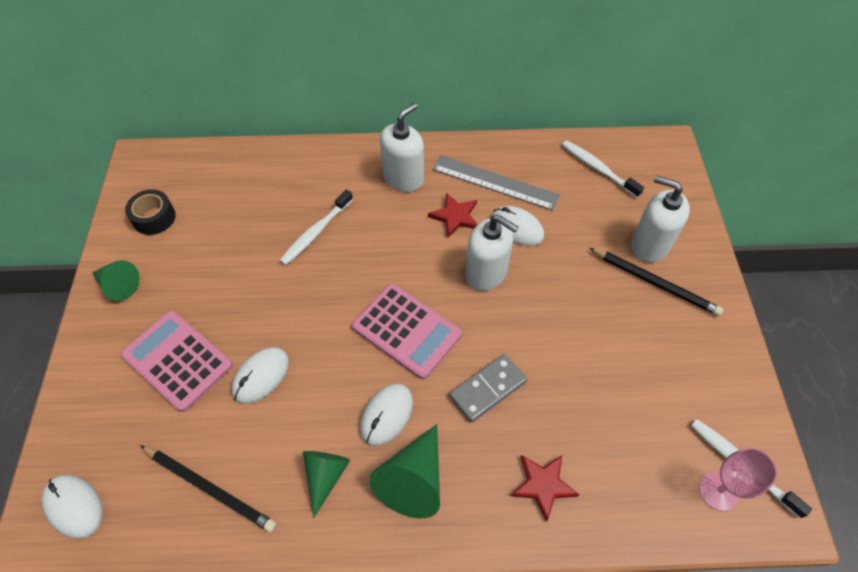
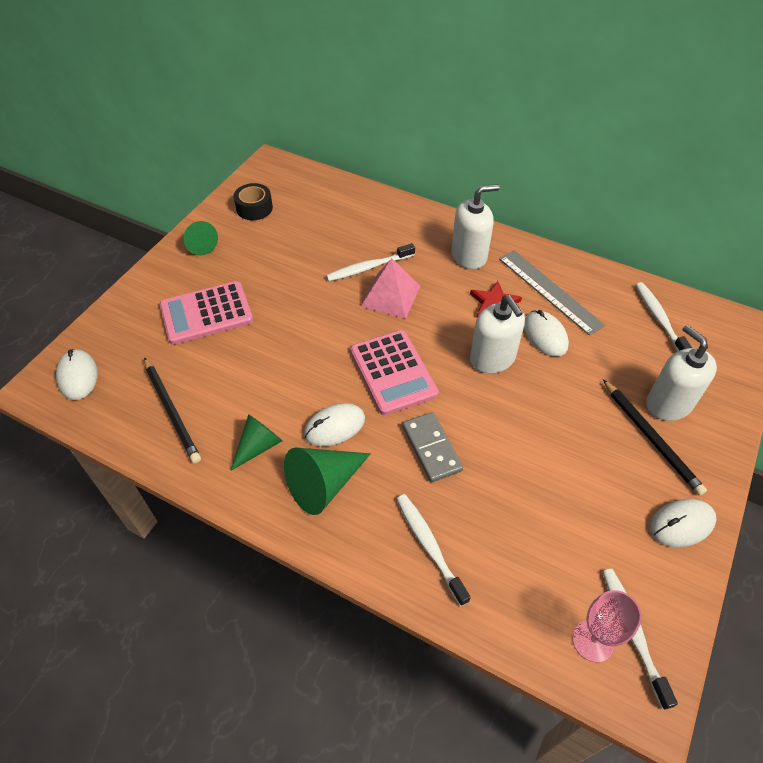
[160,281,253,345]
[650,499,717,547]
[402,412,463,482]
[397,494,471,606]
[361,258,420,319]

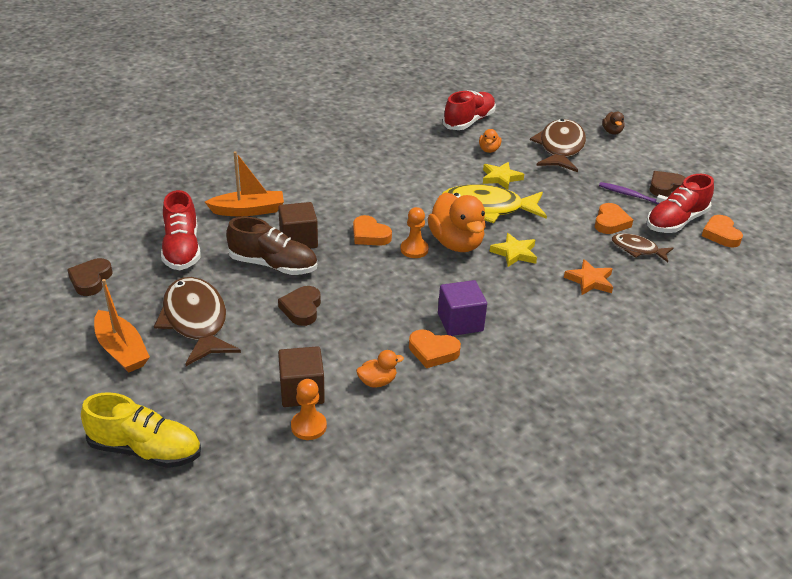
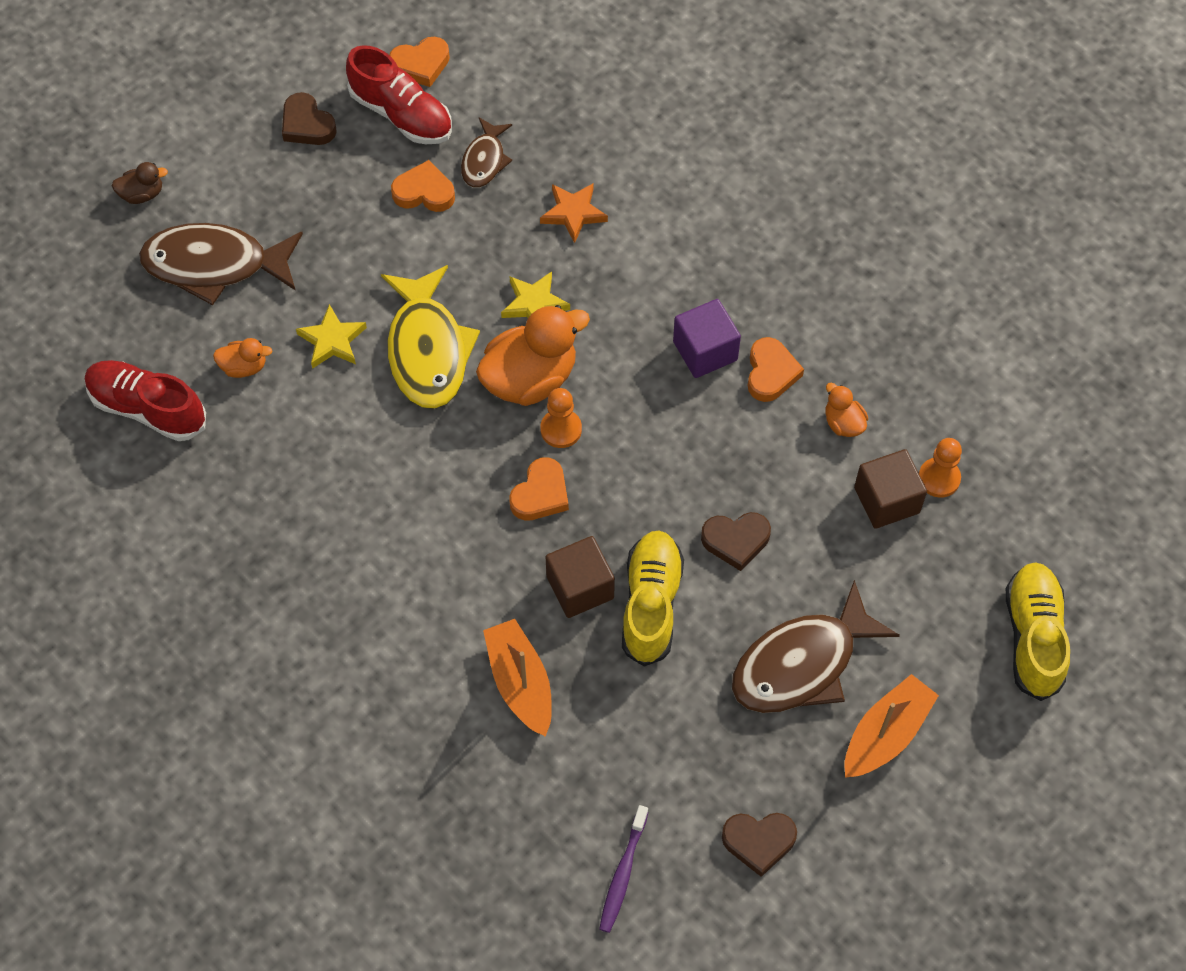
[161,190,201,270] (first image)
[622,531,684,667]
[599,805,648,933]

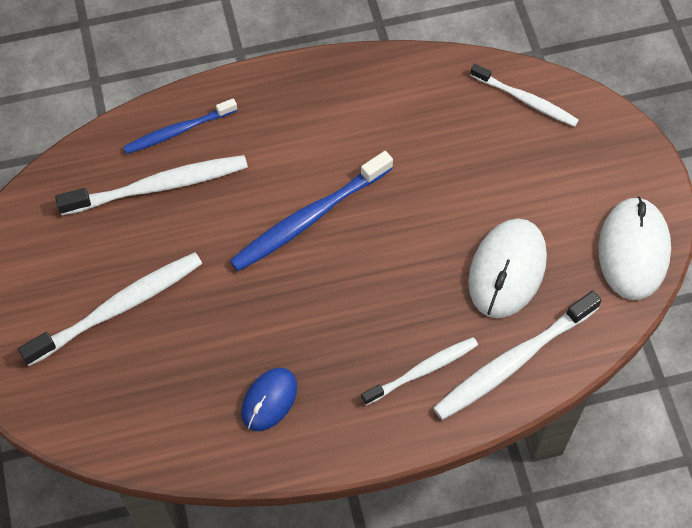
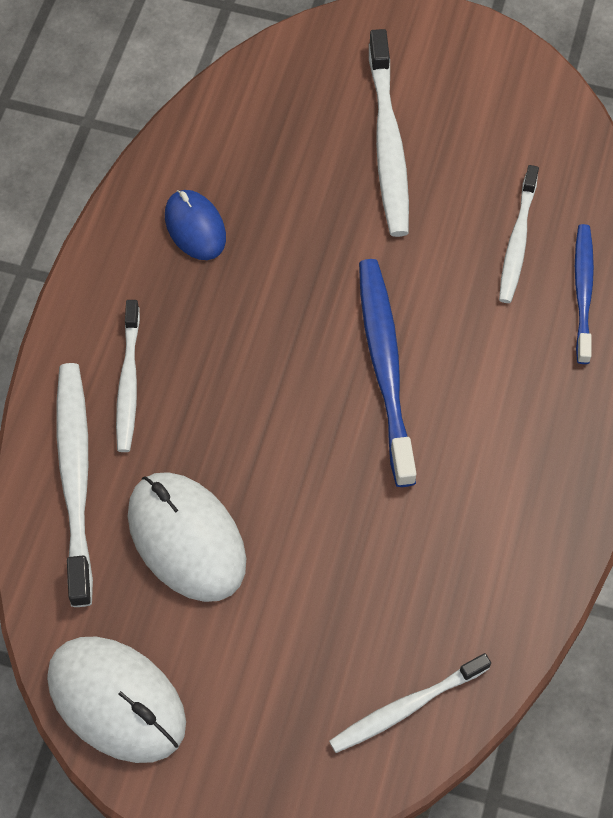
[499,165,539,303]

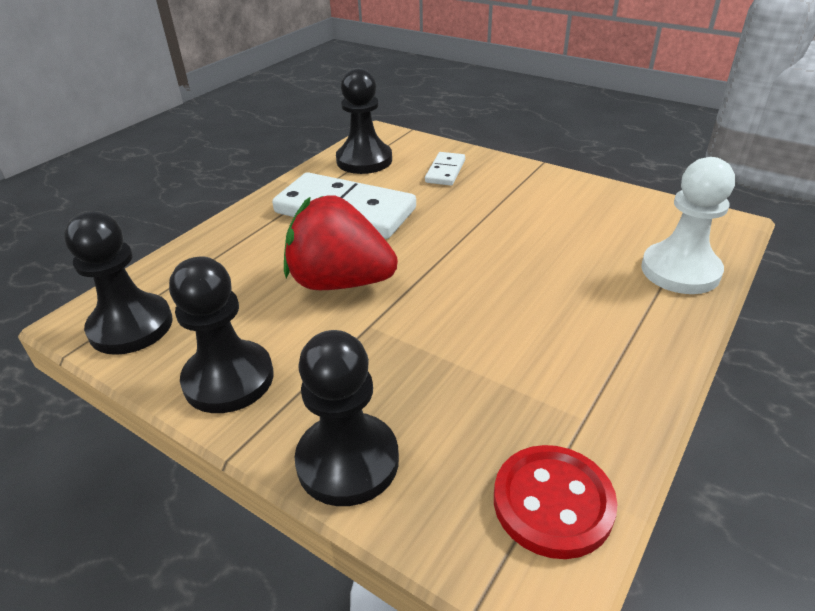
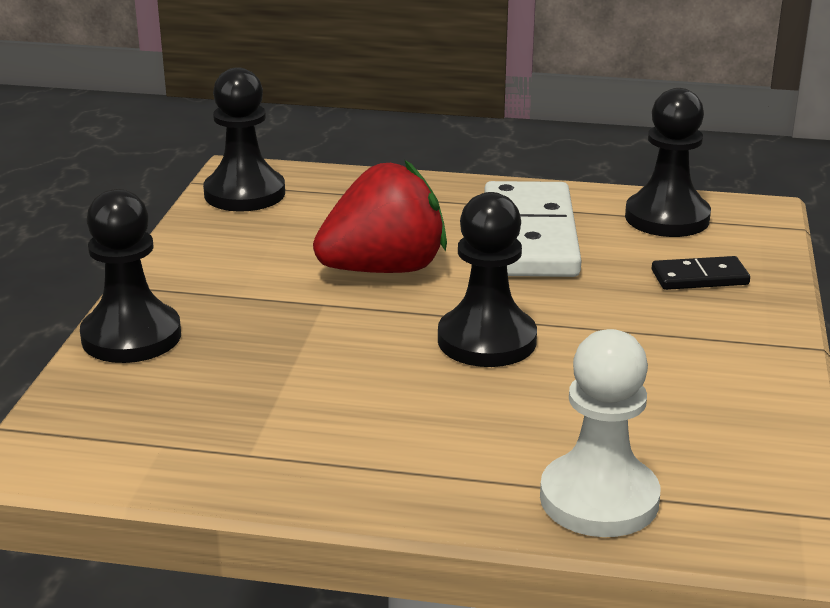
[438,192,537,367]
[313,160,447,273]
[652,256,750,290]
[494,445,617,559] (first image)

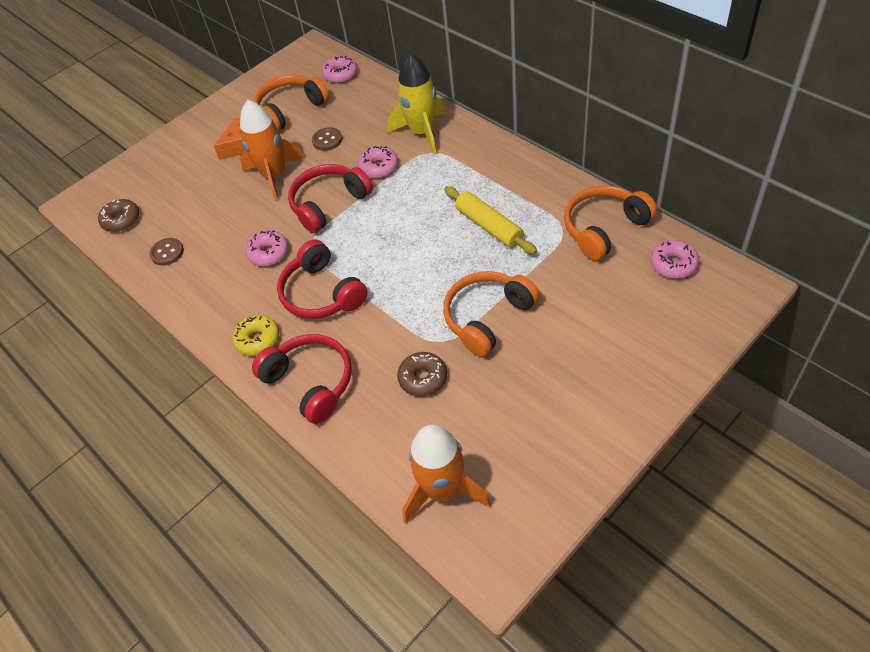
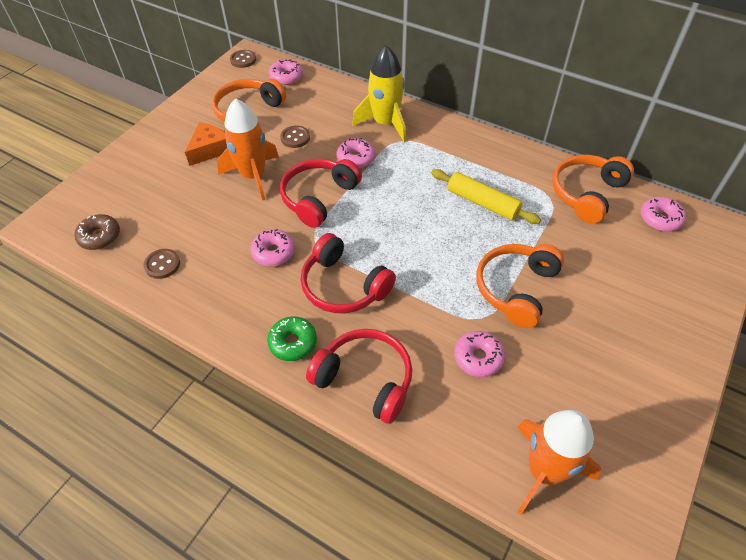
[267,316,317,361]
[454,331,505,377]
[230,50,256,68]

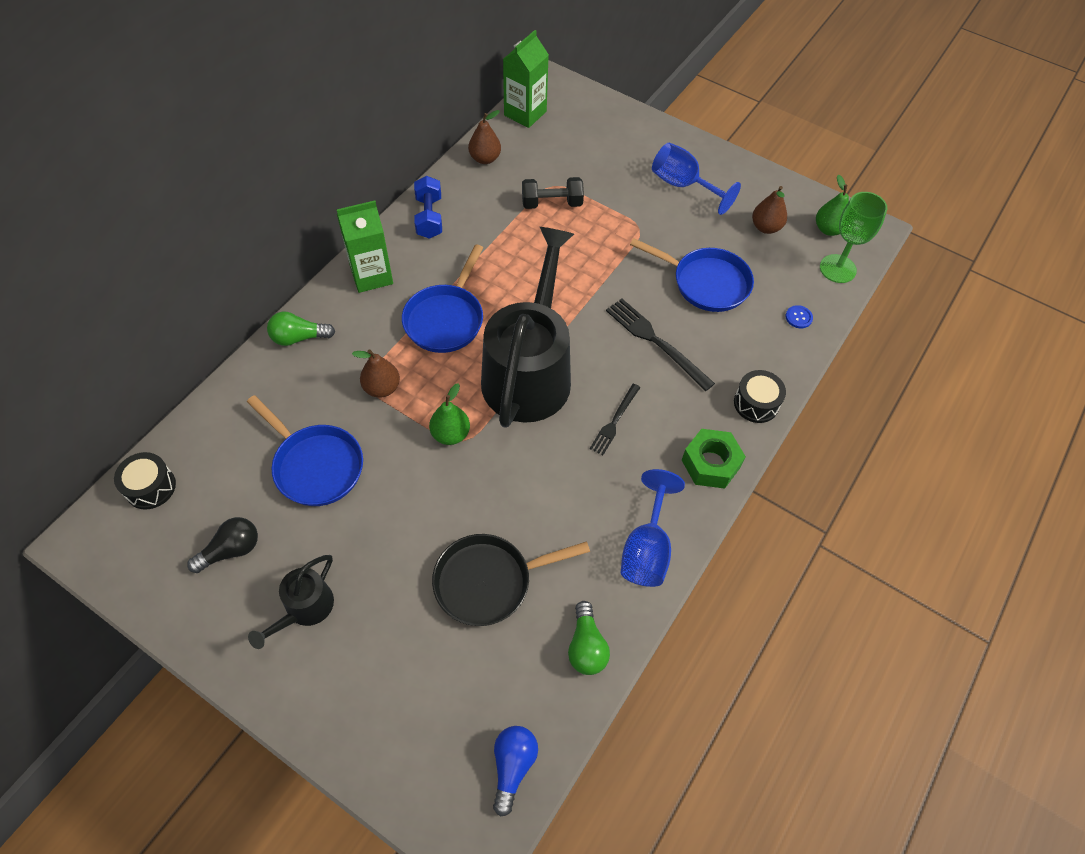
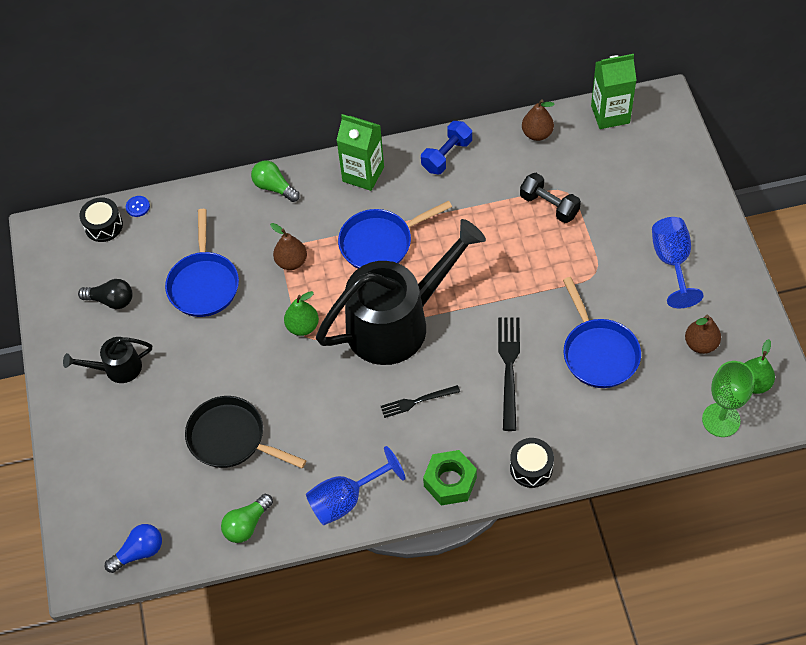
[126,196,150,217]

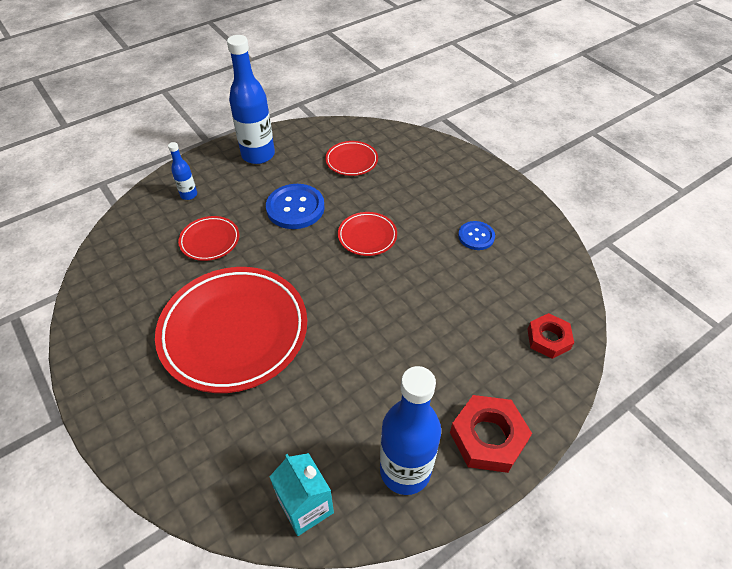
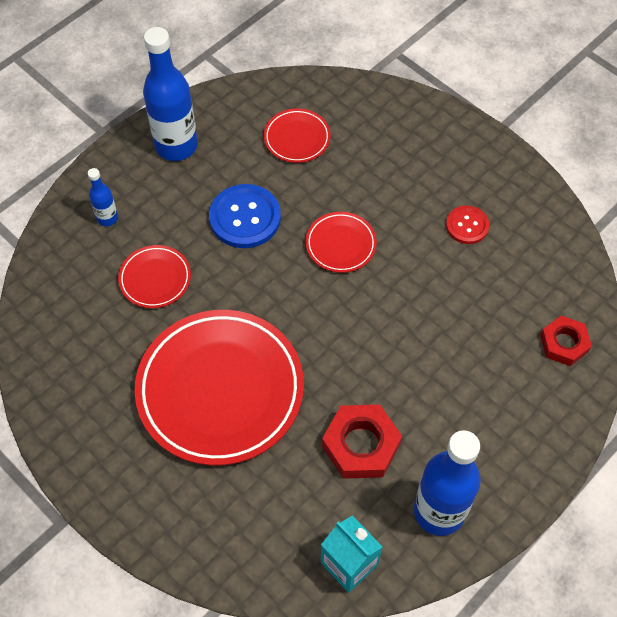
[322,404,402,479]
[446,206,489,244]

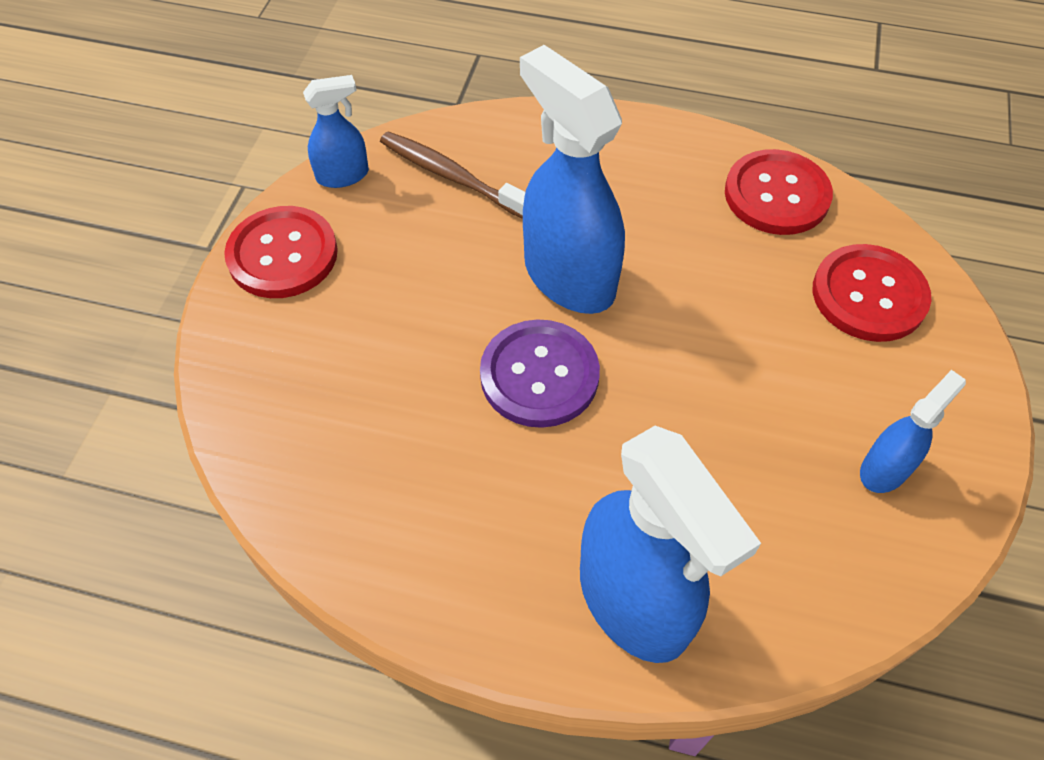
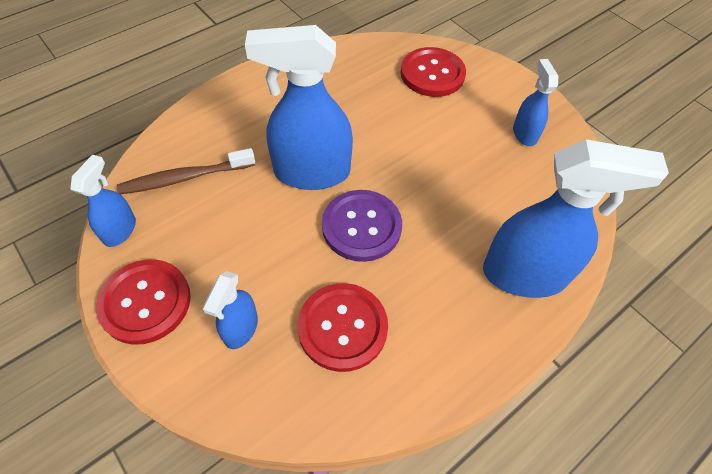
[298,283,388,372]
[203,271,258,349]

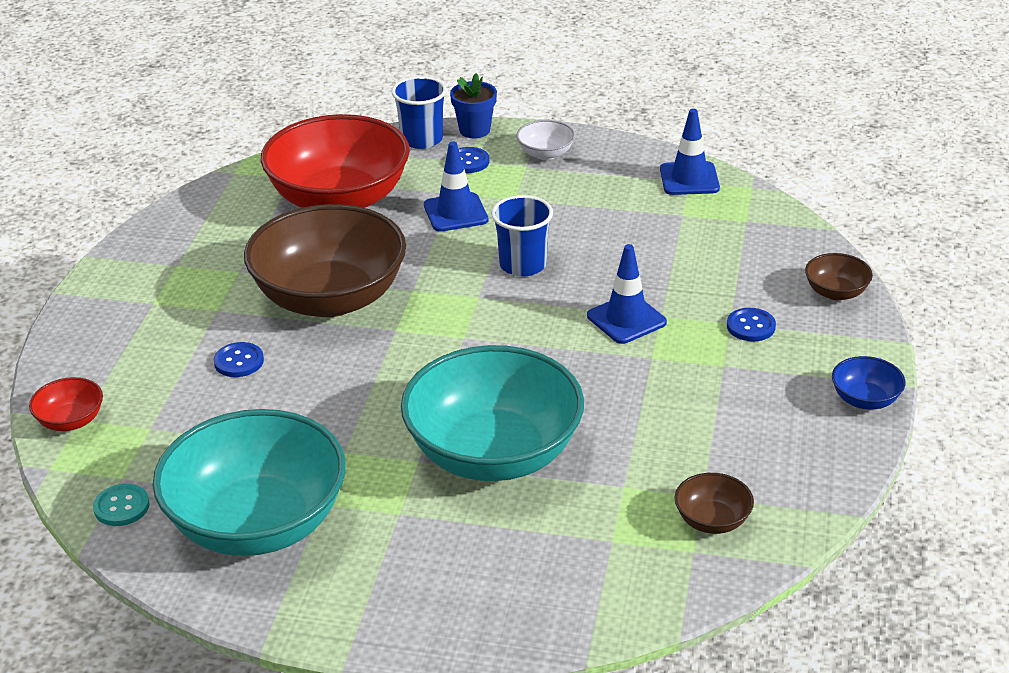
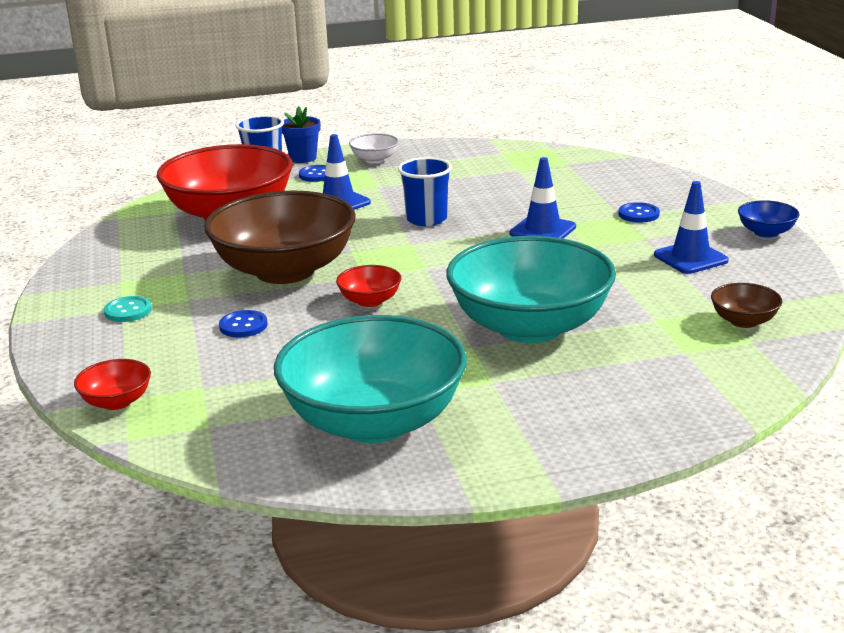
[104,296,152,322]
[654,181,729,274]
[805,253,873,300] (first image)
[336,265,401,307]

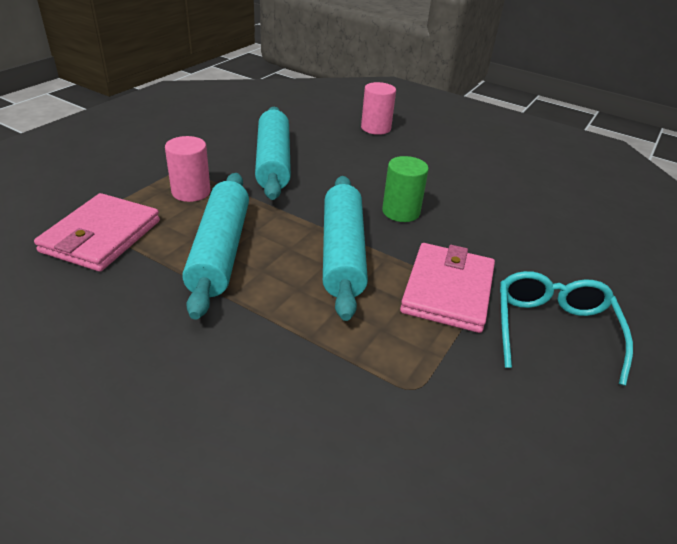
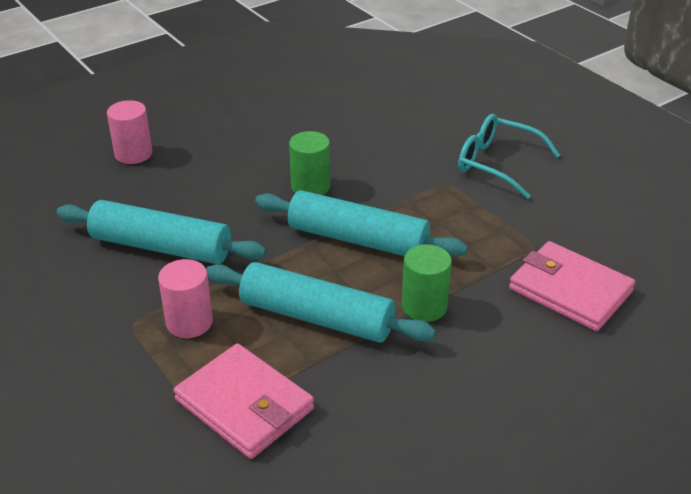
[509,241,635,331]
[402,244,452,322]

